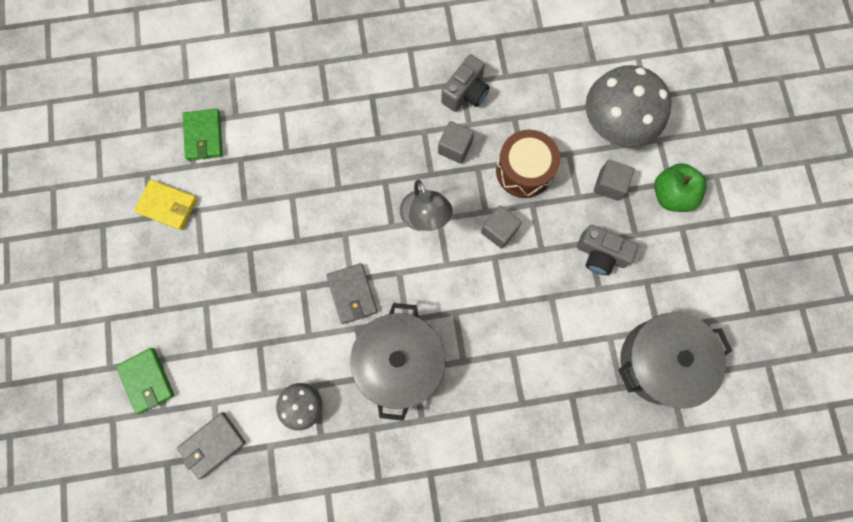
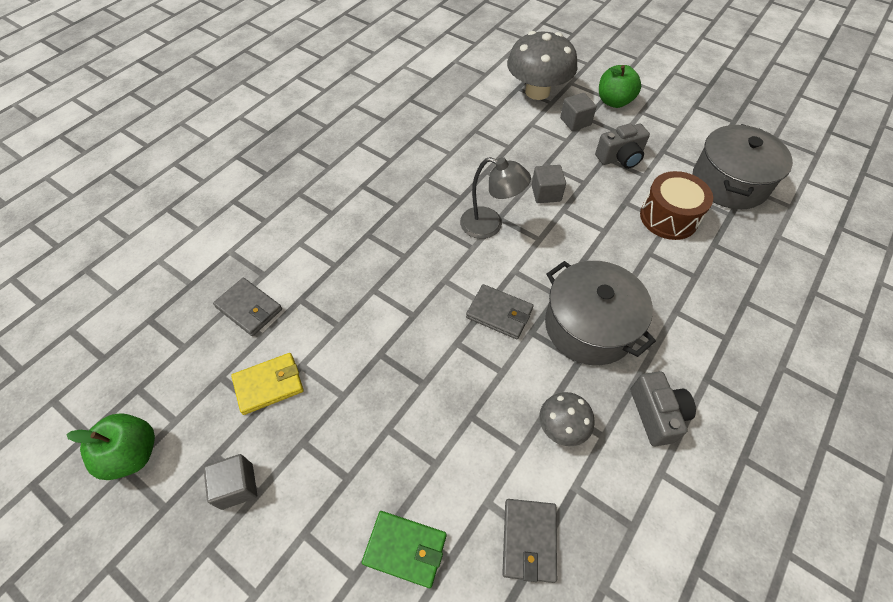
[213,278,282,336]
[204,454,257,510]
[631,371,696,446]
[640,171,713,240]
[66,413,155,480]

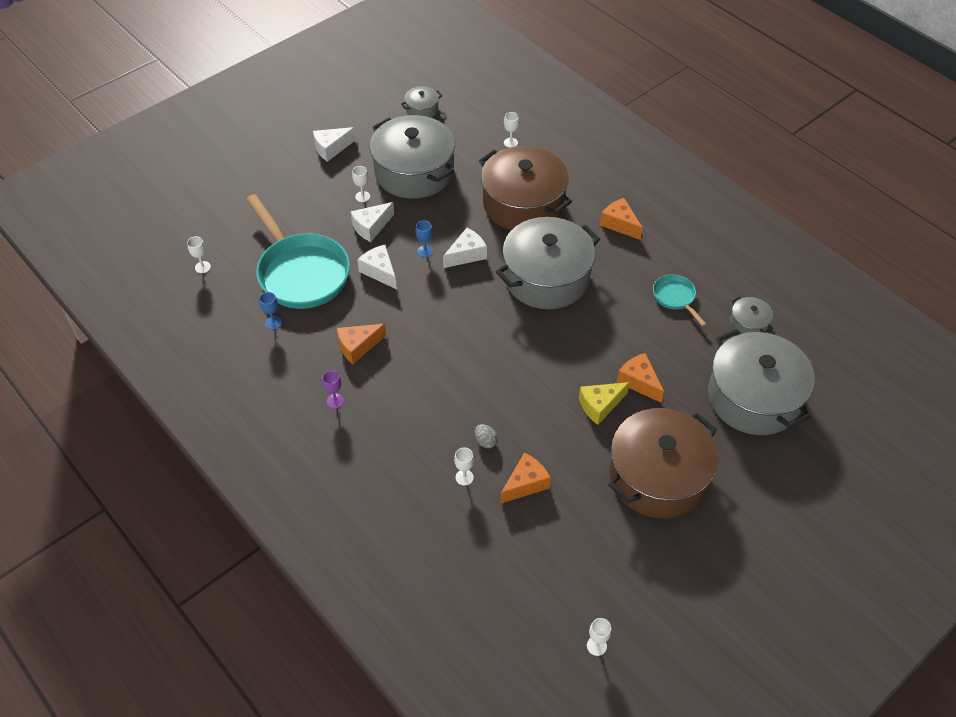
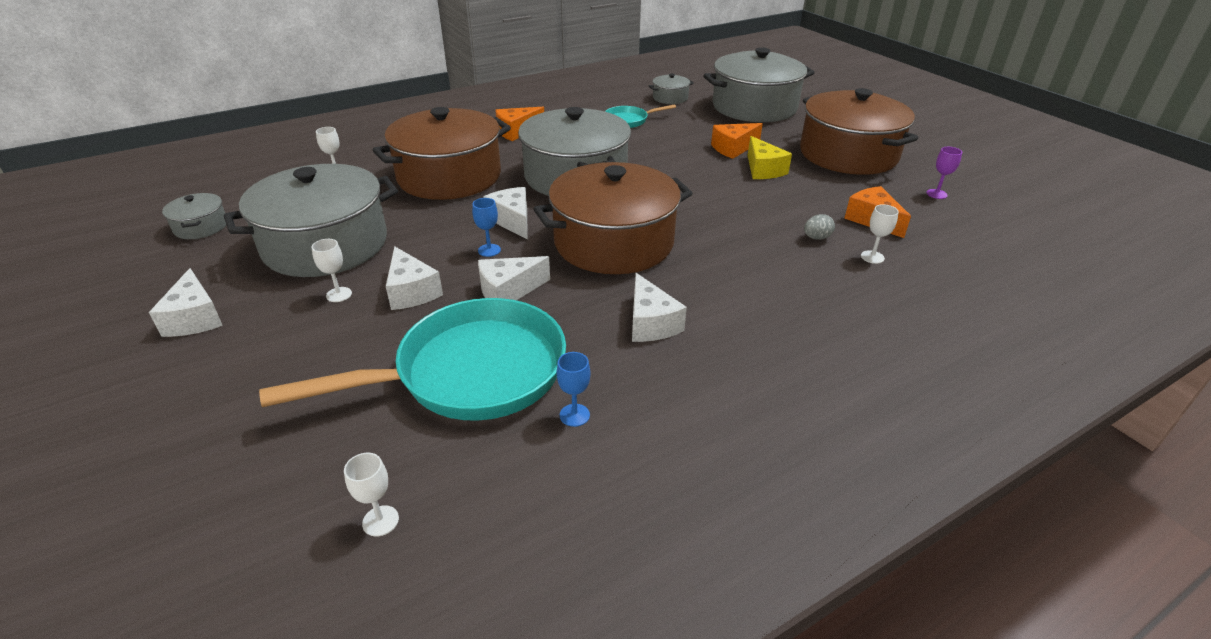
[926,147,962,199]
[632,273,687,342]
[587,618,611,656] (first image)
[534,162,693,274]

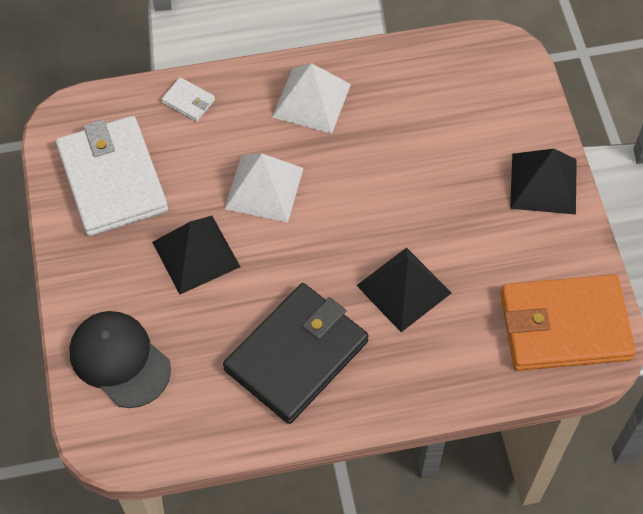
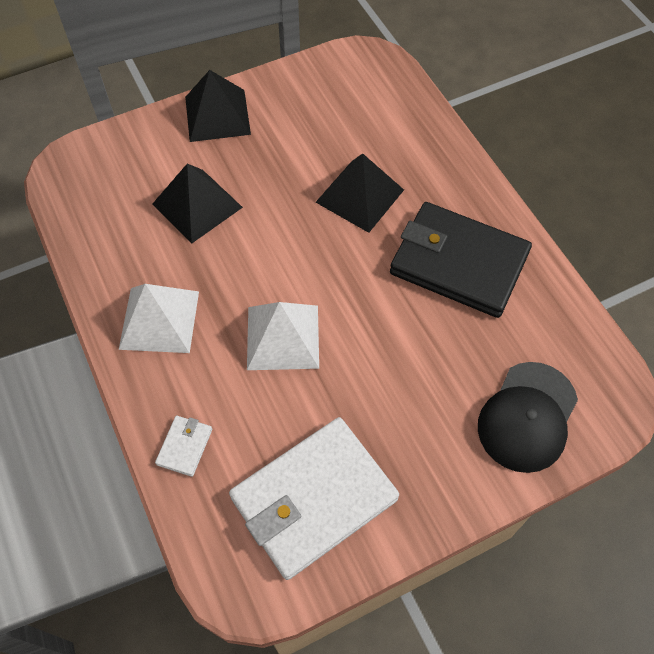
[152,164,243,244]
[500,274,636,371] (first image)

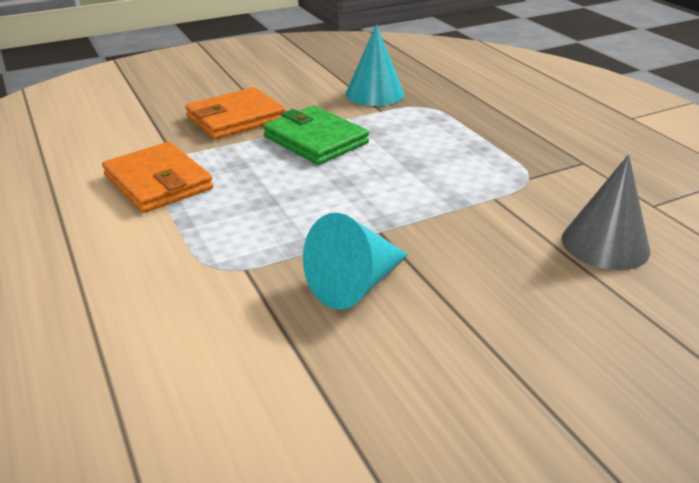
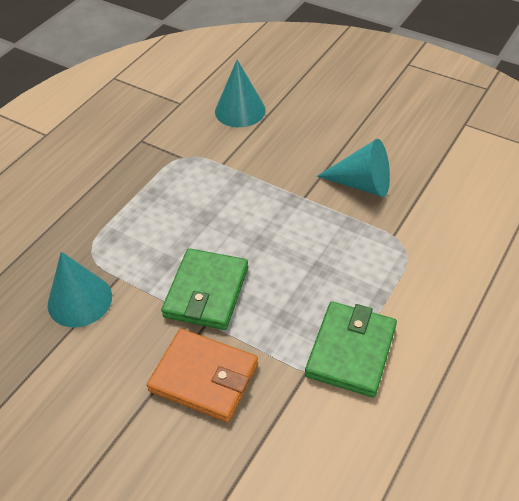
[305,302,397,397]
[215,60,266,127]

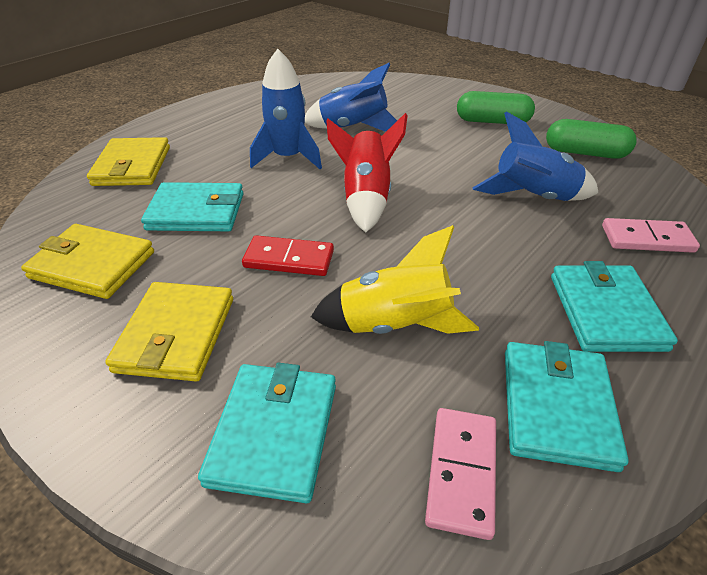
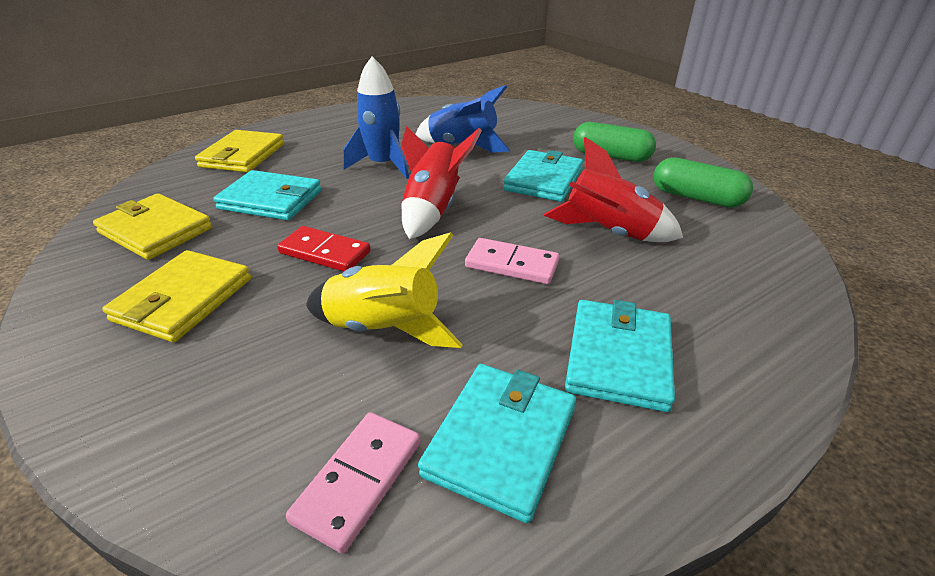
[503,150,583,202]
[544,137,683,242]
[465,238,560,284]

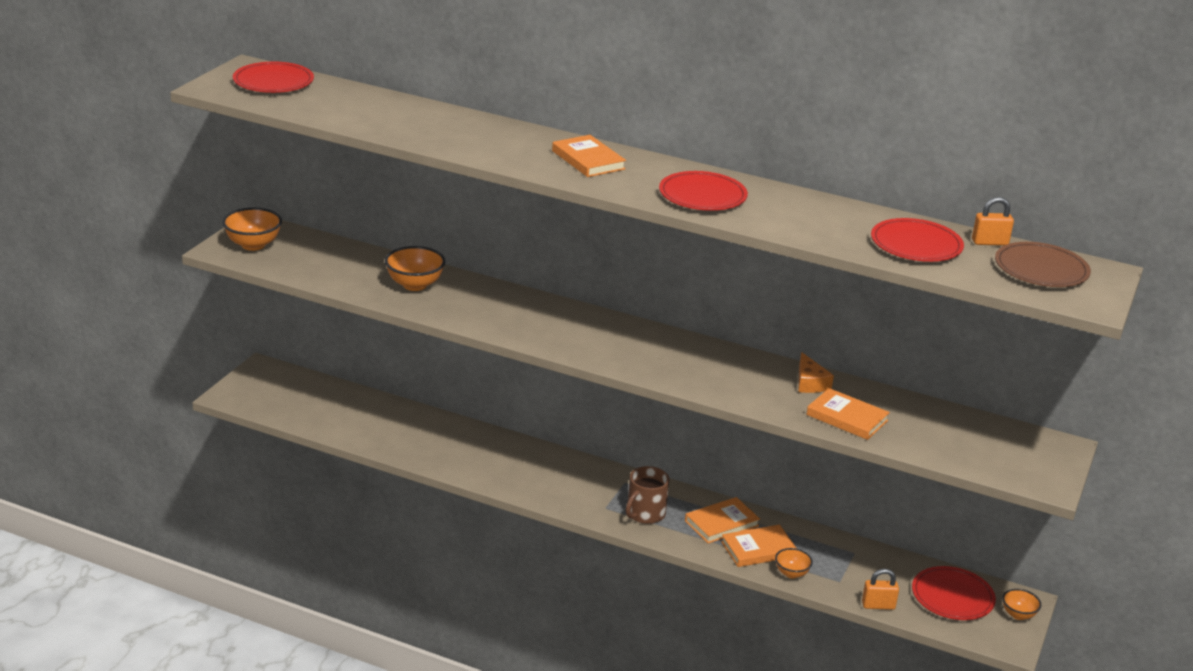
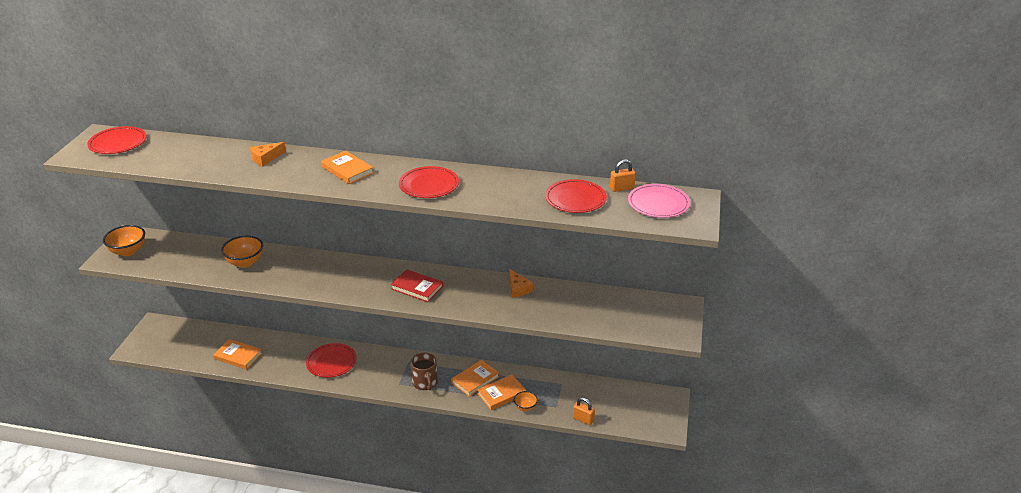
[411,353,438,390]
[213,339,262,370]
[573,397,595,425]
[306,343,357,378]
[628,184,690,218]
[1002,589,1041,620] (first image)
[250,142,286,167]
[391,269,443,302]

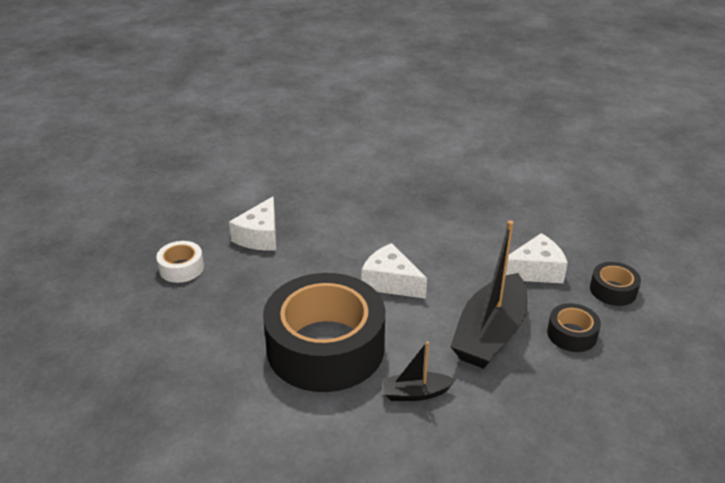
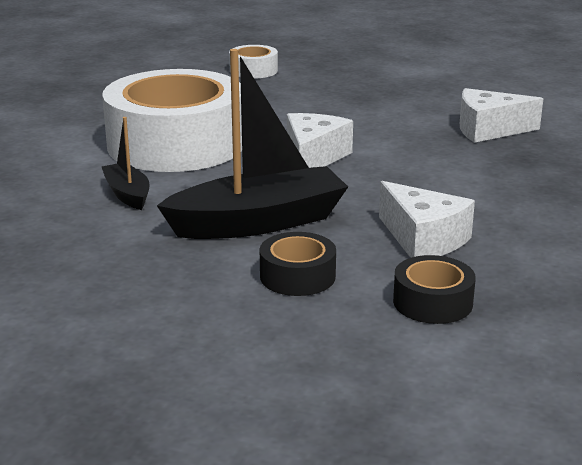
[460,88,543,143]
[102,69,242,172]
[157,49,348,239]

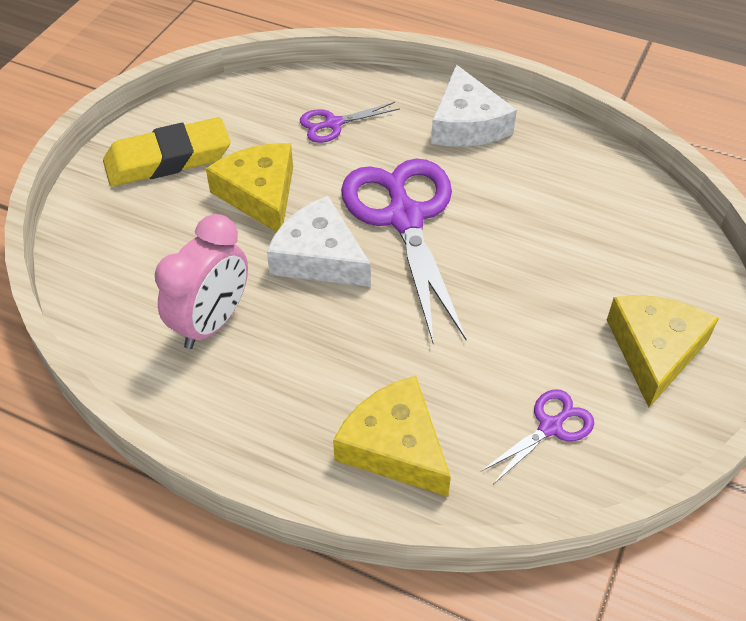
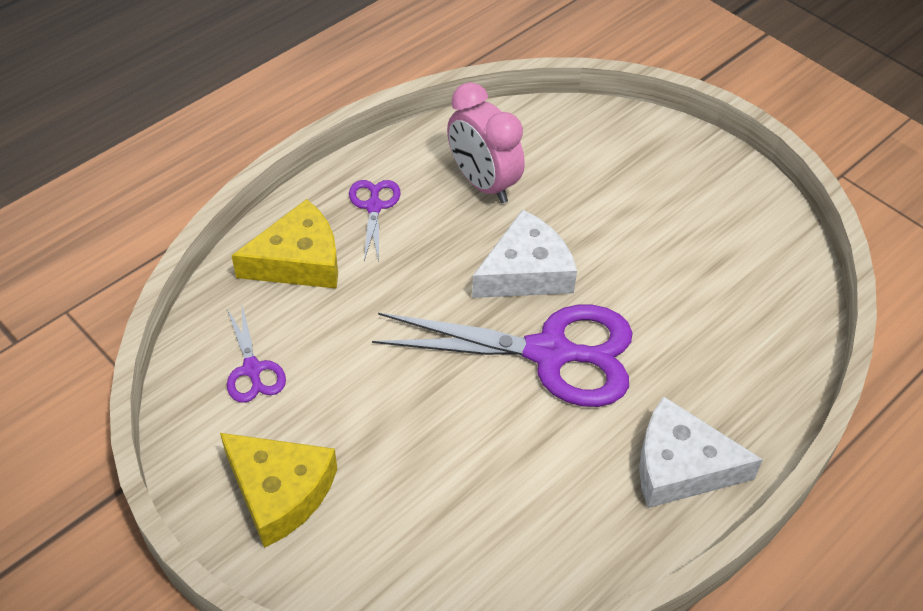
[103,117,231,187] (first image)
[206,143,293,232] (first image)
[349,180,401,262]

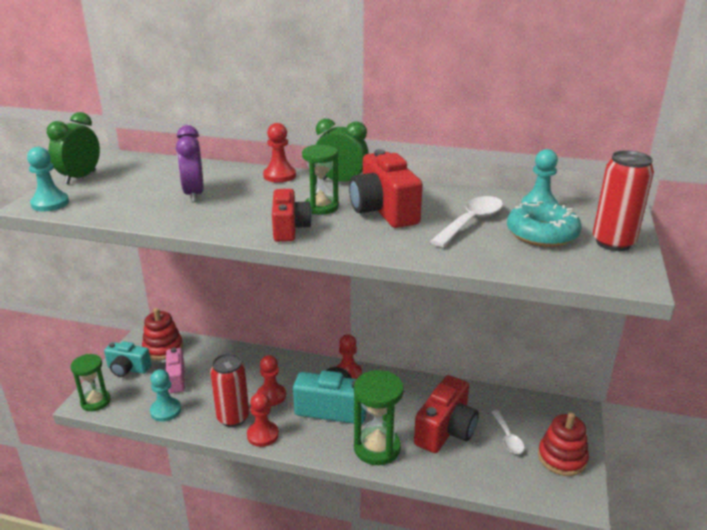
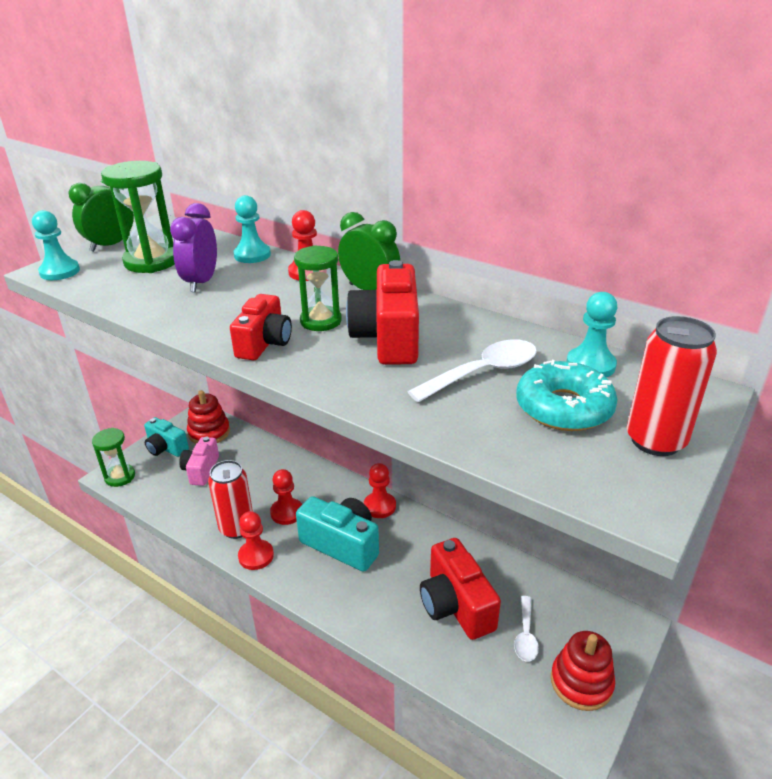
[233,195,271,263]
[101,161,175,273]
[420,538,501,640]

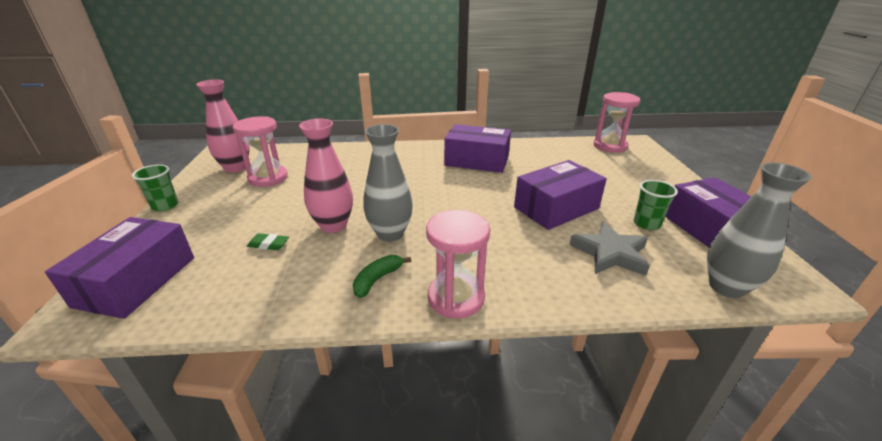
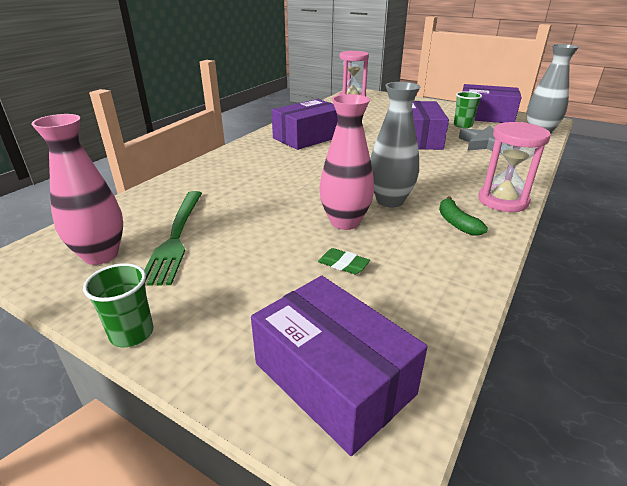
[144,191,202,286]
[318,248,370,274]

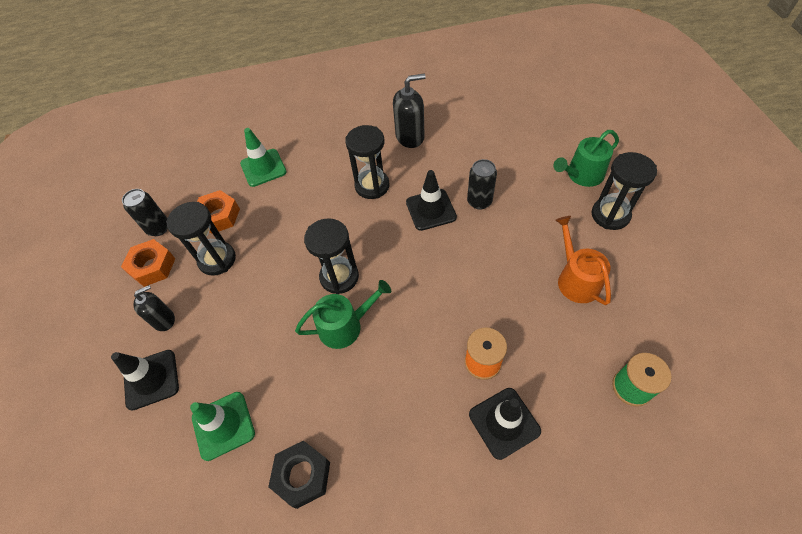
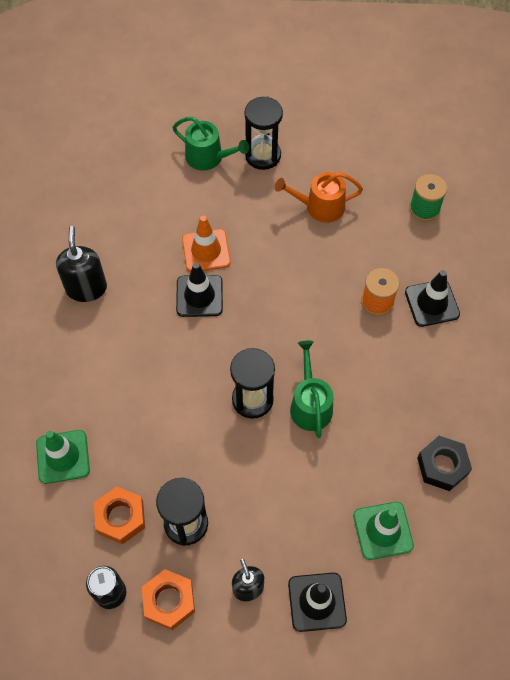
[345,125,389,199] (first image)
[182,216,231,272]
[173,117,249,171]

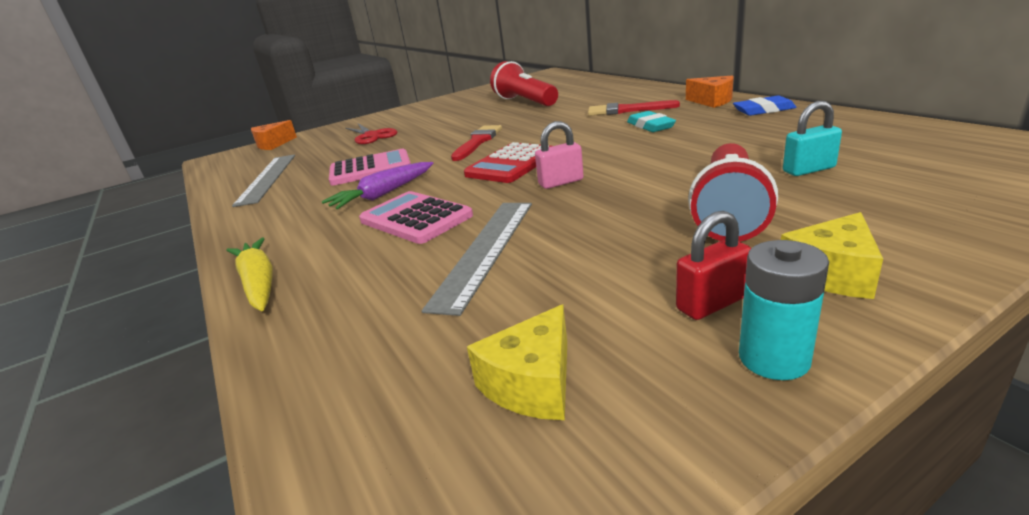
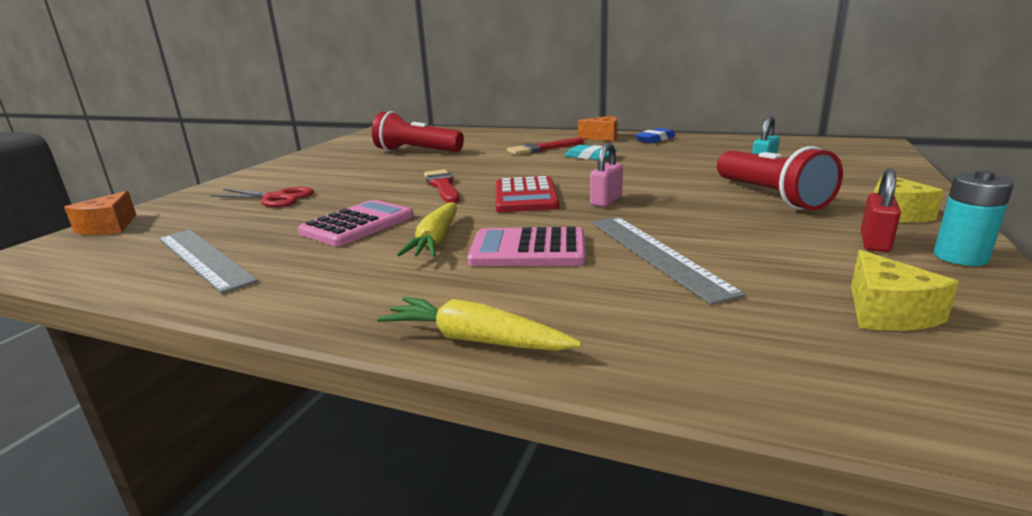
[397,202,457,257]

